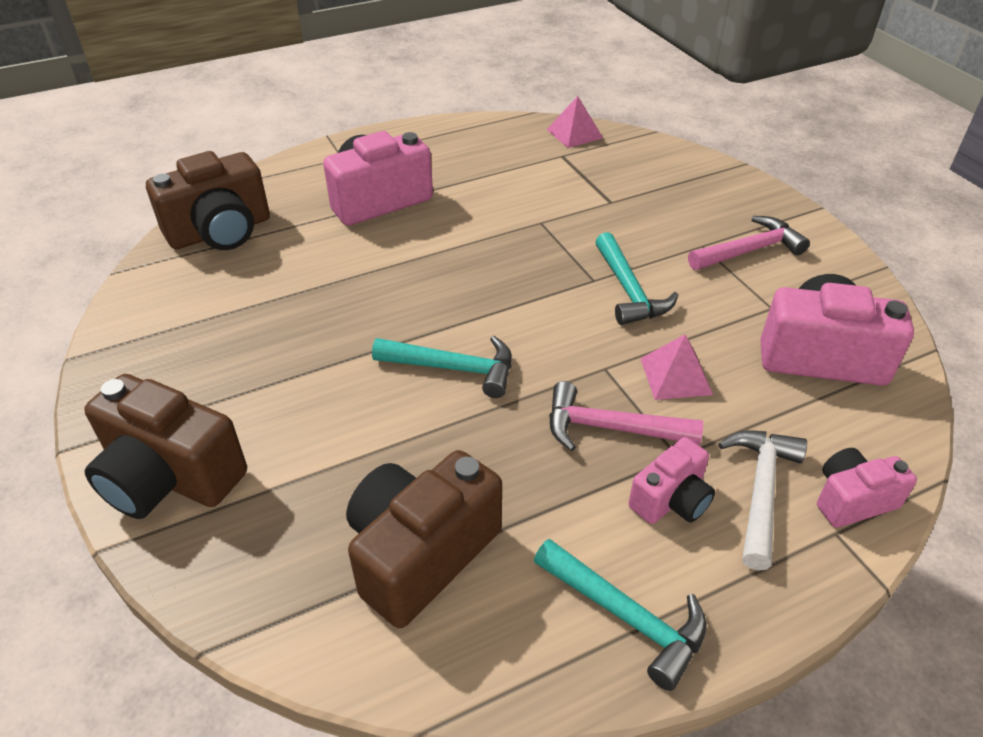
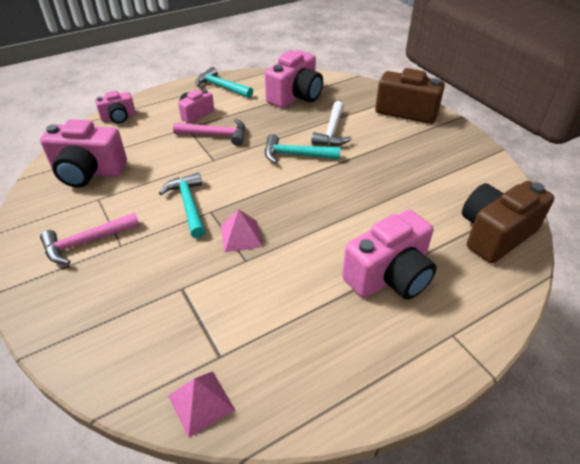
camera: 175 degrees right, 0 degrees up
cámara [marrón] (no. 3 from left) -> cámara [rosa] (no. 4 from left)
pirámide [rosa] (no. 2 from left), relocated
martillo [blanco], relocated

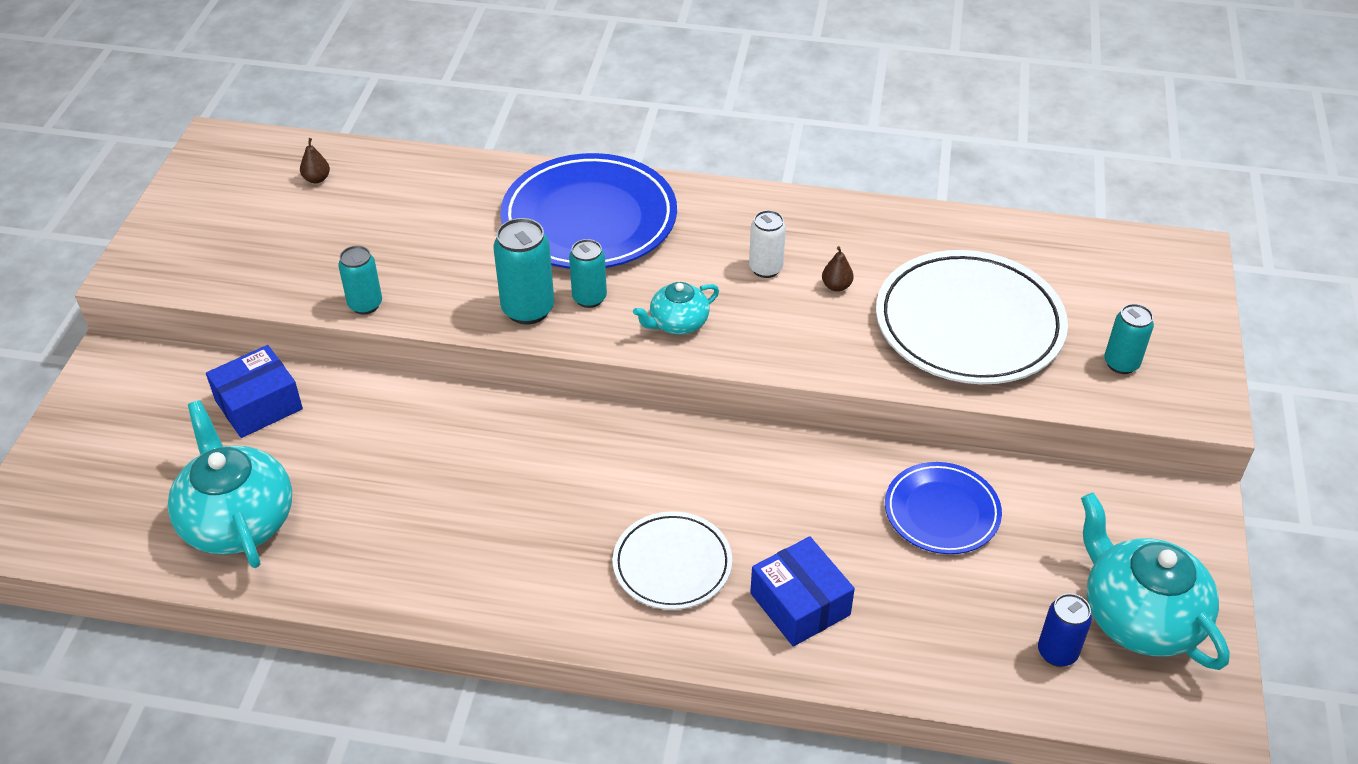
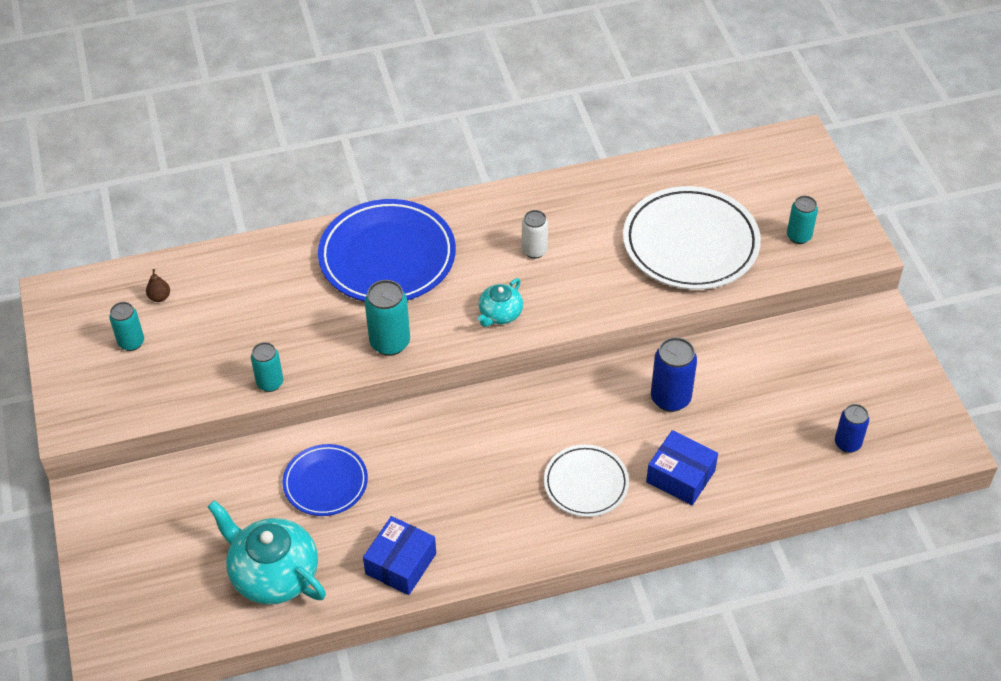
camera: 25 degrees left, 5 degrees up
caja [azul] (no. 1 from left), relocated
lata [turquesa] (no. 3 from left in the first image) -> lata [turquesa] (no. 1 from left), relocated
pera [marrón] (no. 2 from left) -> none
plato [azul] (no. 2 from left in the first image) -> plato [azul] (no. 1 from left), relocated
tetera [turquesa] (no. 3 from left) -> none
none -> lata [azul] (no. 1 from left)

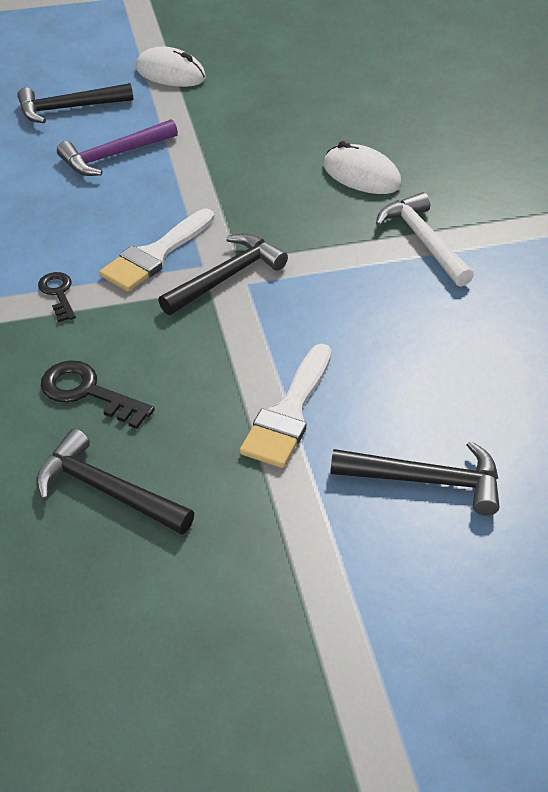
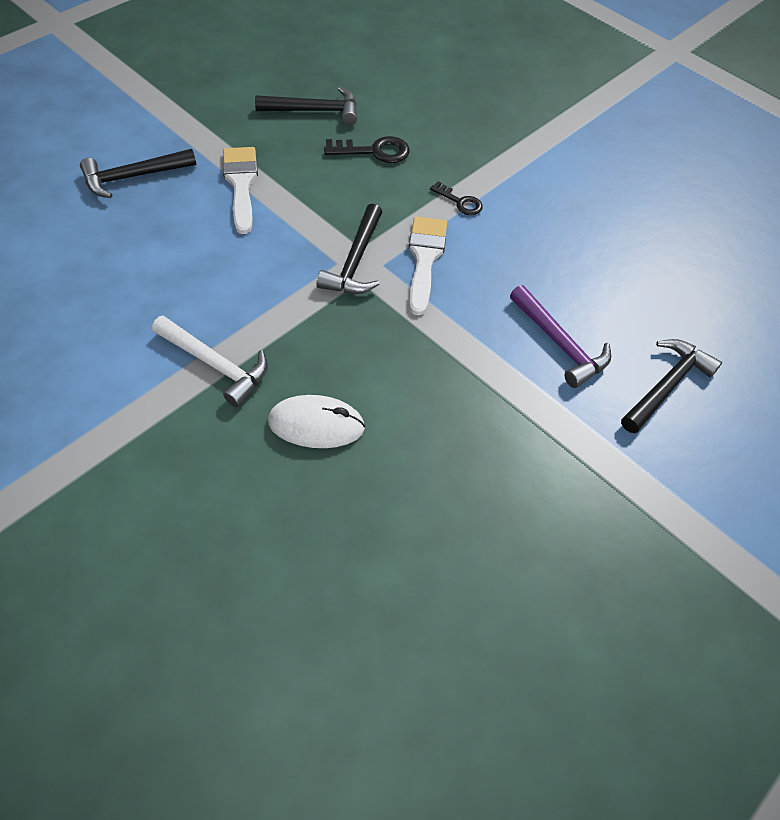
camera: 145 degrees right, 10 degrees up
martillo [morado], 120 degrees clockwise
ratón [blanco] (no. 1 from left) -> none

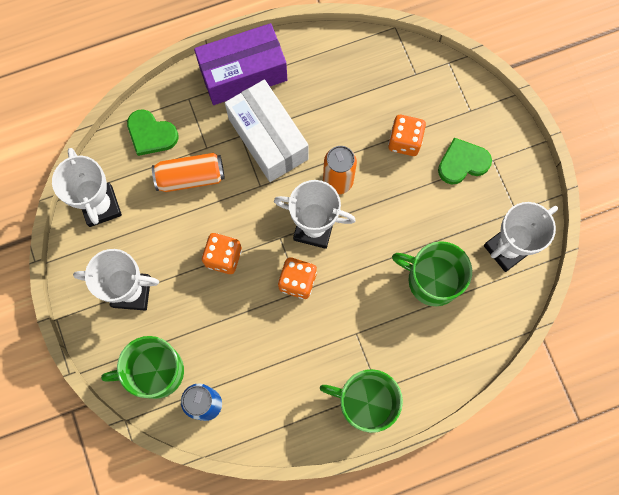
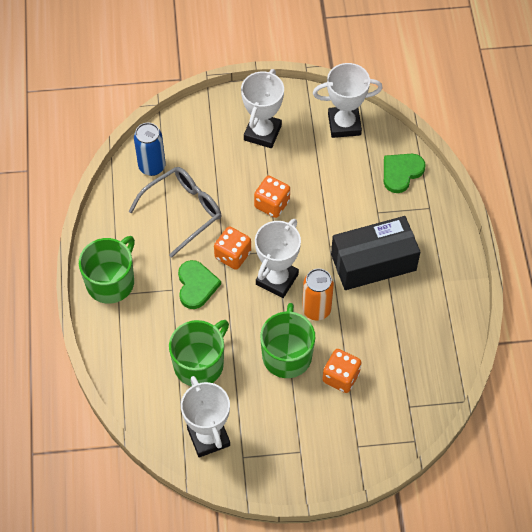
camera: 105 degrees right, 15 degrees down
taza [verde] (no. 1 from left in the first image) -> taza [verde] (no. 3 from left), relocated
lata [naranja] (no. 1 from left) -> none
caja [morado] -> none
caja [blanco] -> caja [negro]
corazón [verde] (no. 2 from left in the first image) -> corazón [verde] (no. 1 from left), relocated
none -> gafas [gris]

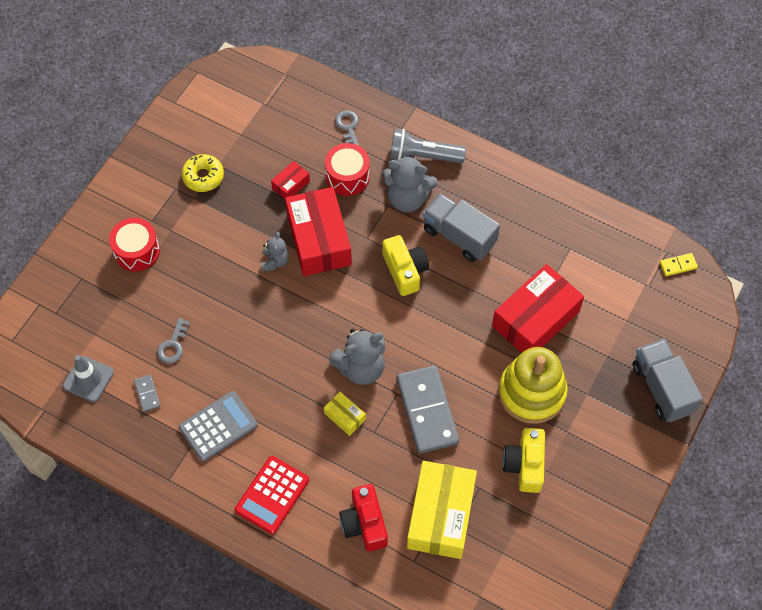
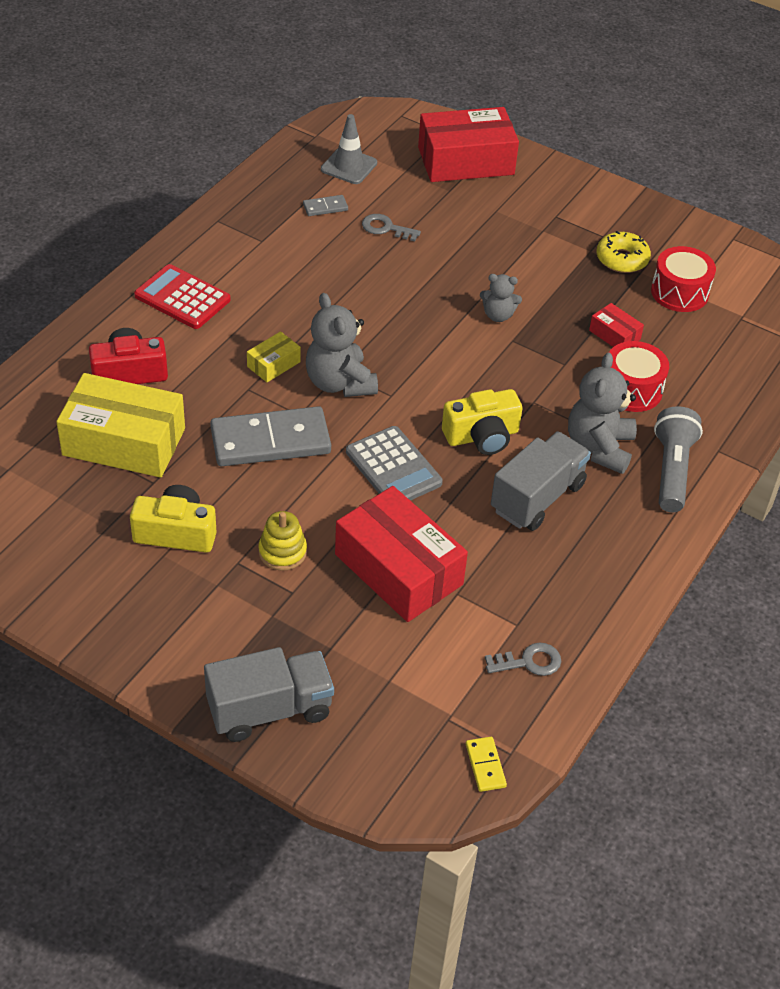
camera: 90 degrees right, 15 degrees down
tambor [rojo] (no. 1 from left in the first image) -> tambor [rojo] (no. 2 from left), relocated
calculadora [gris], relocated
caja [rojo] (no. 2 from left), relocated
llave [gris] (no. 2 from left), relocated
juguete apilable [amarillo], x0.50

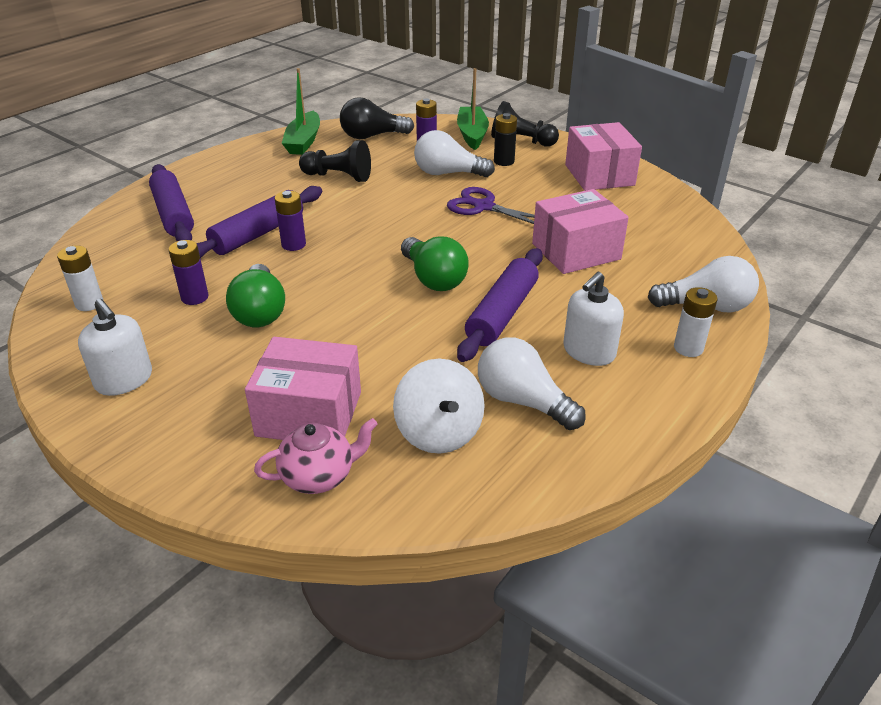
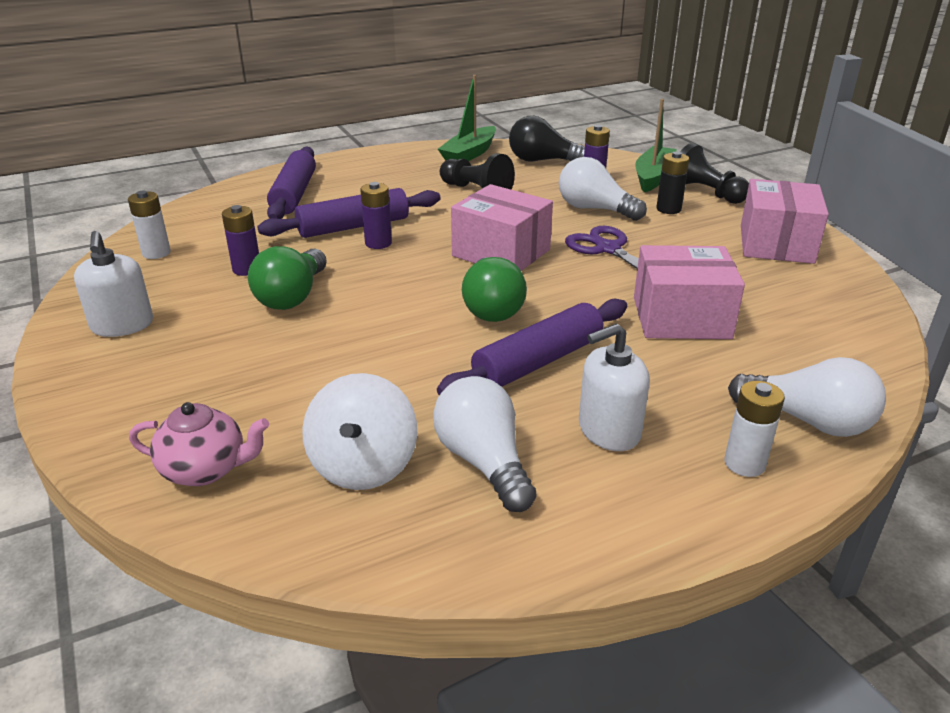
camera: 25 degrees right, 5 degrees down
caja [rosa] (no. 1 from left), relocated

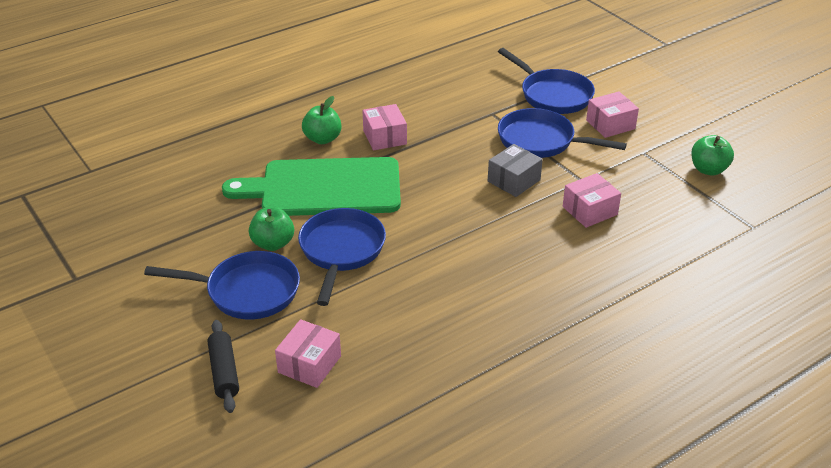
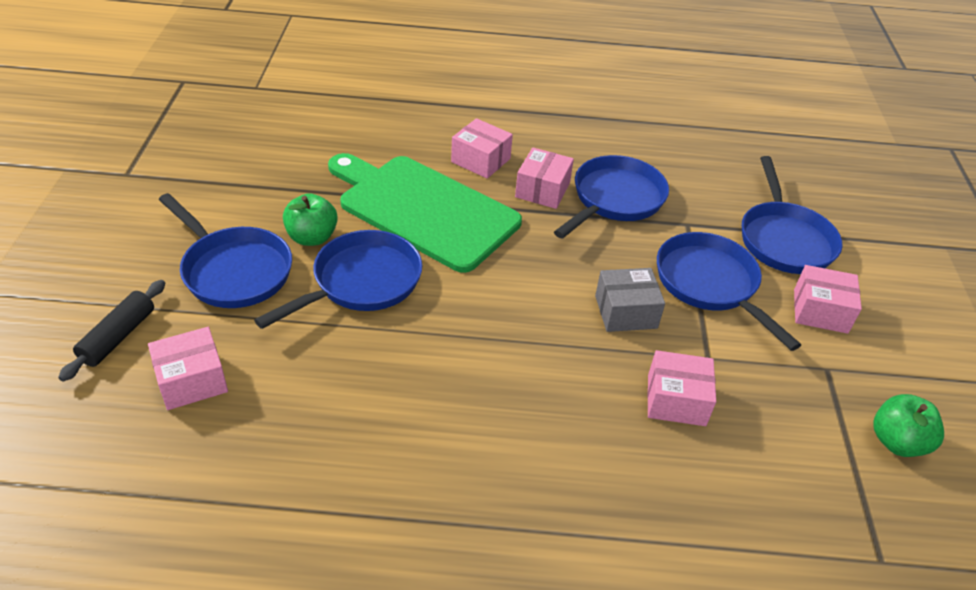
camera: 35 degrees right, 5 degrees up
manzana [verde] (no. 2 from left) -> caja [rosa] (no. 2 from left)
none -> sartén [azul] (no. 3 from left)

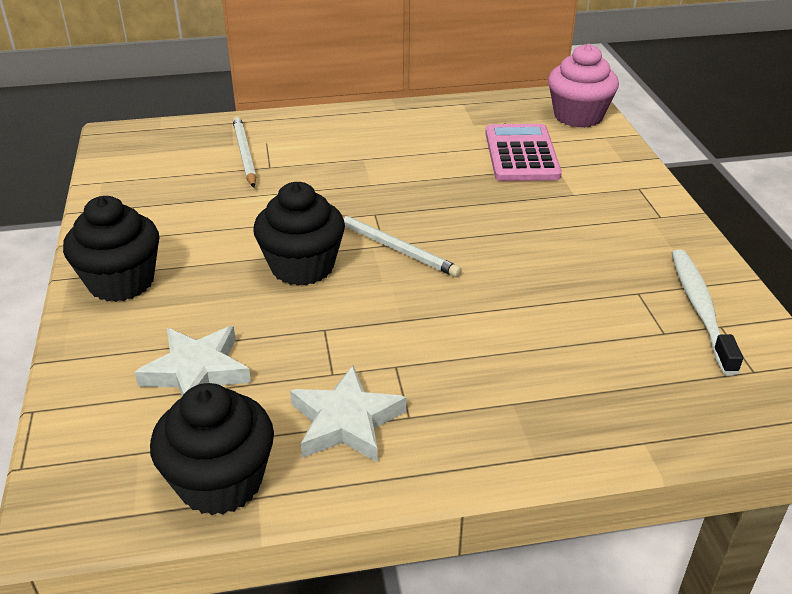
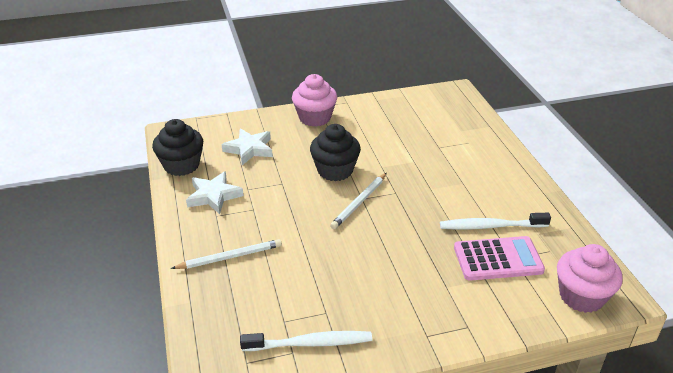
camera: 85 degrees right, 0 degrees up
magdalena [negro] (no. 1 from left) -> magdalena [rosa] (no. 1 from left)
lápiz [blanco] (no. 1 from left), relocated
none -> cepillo de dientes [blanco] (no. 2 from left)

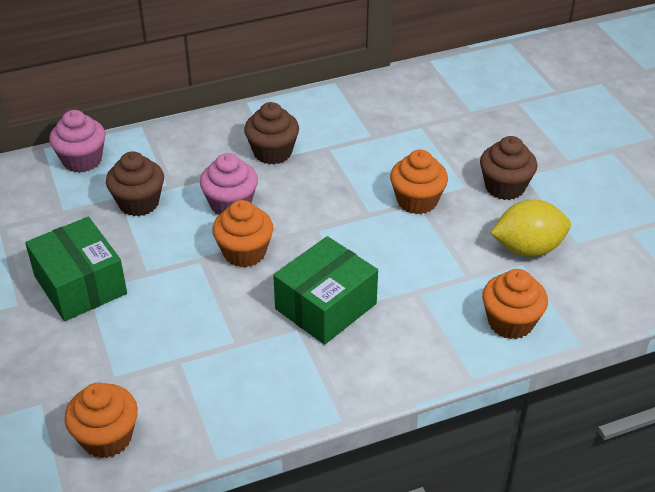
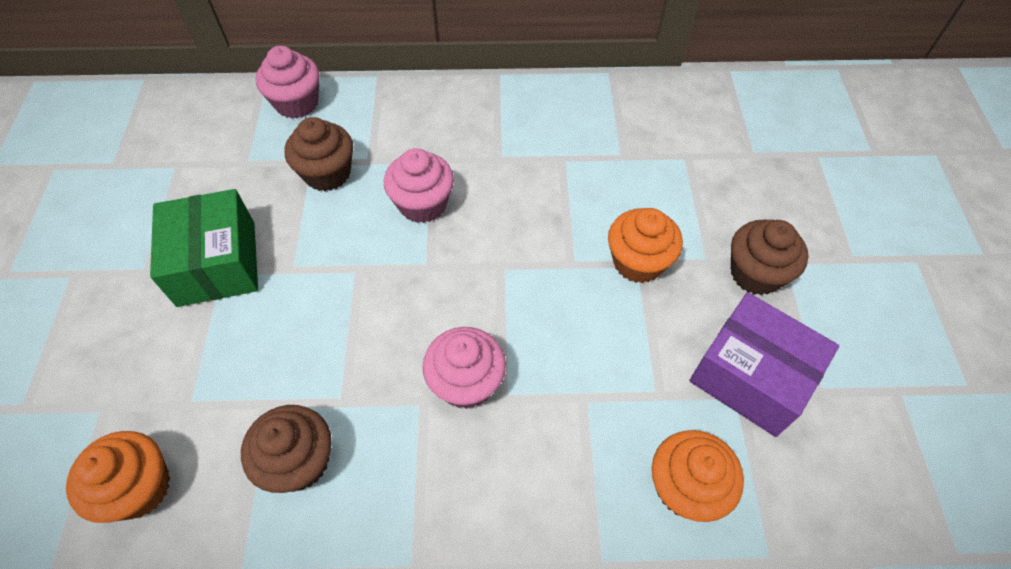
camera: 20 degrees right, 15 degrees up
magdalena [naranja] (no. 2 from left) -> none
magdalena [marrón] (no. 2 from left in the first image) -> magdalena [marrón] (no. 1 from left), relocated
caja [verde] (no. 2 from left) -> magdalena [rosa] (no. 3 from left)
limón [amarillo] -> caja [morado]

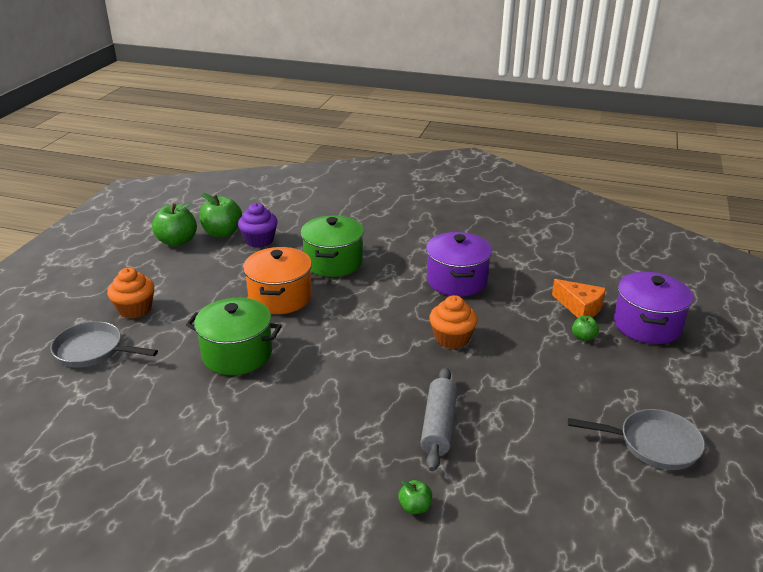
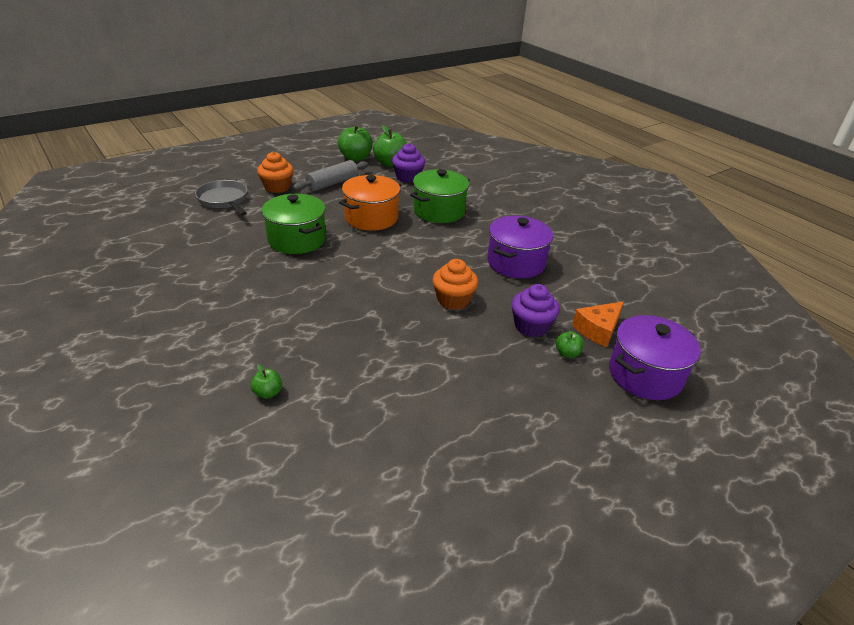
camera: 35 degrees right, 5 degrees up
rodillo [gris], relocated
queso [naranja], 60 degrees clockwise
sartén [gris] (no. 2 from left) -> none
none -> magdalena [morado] (no. 2 from left)

